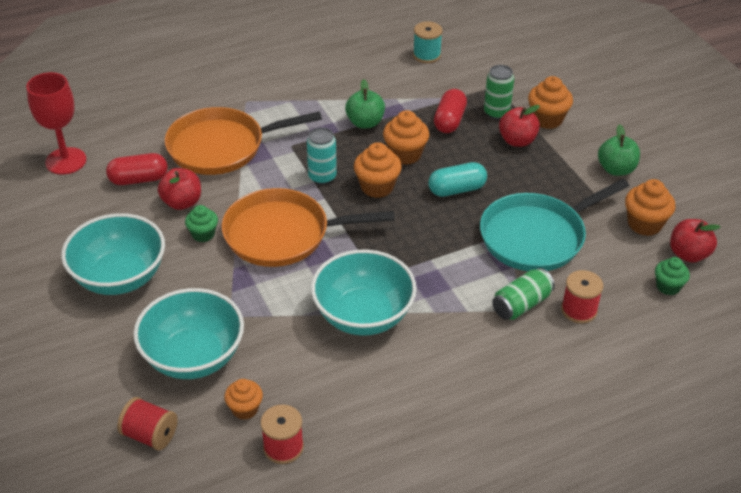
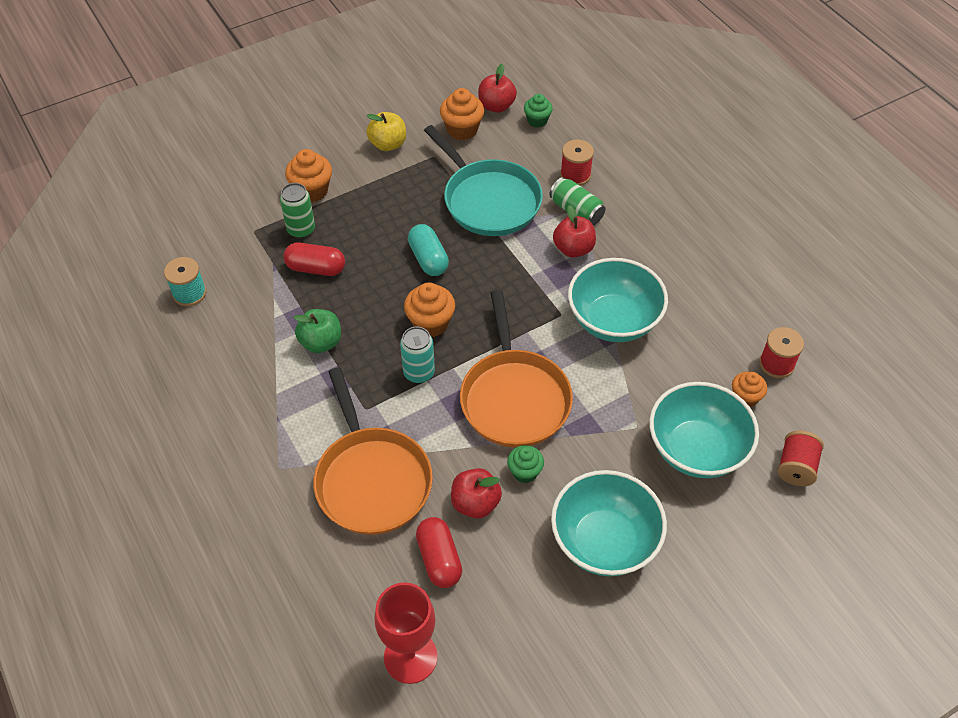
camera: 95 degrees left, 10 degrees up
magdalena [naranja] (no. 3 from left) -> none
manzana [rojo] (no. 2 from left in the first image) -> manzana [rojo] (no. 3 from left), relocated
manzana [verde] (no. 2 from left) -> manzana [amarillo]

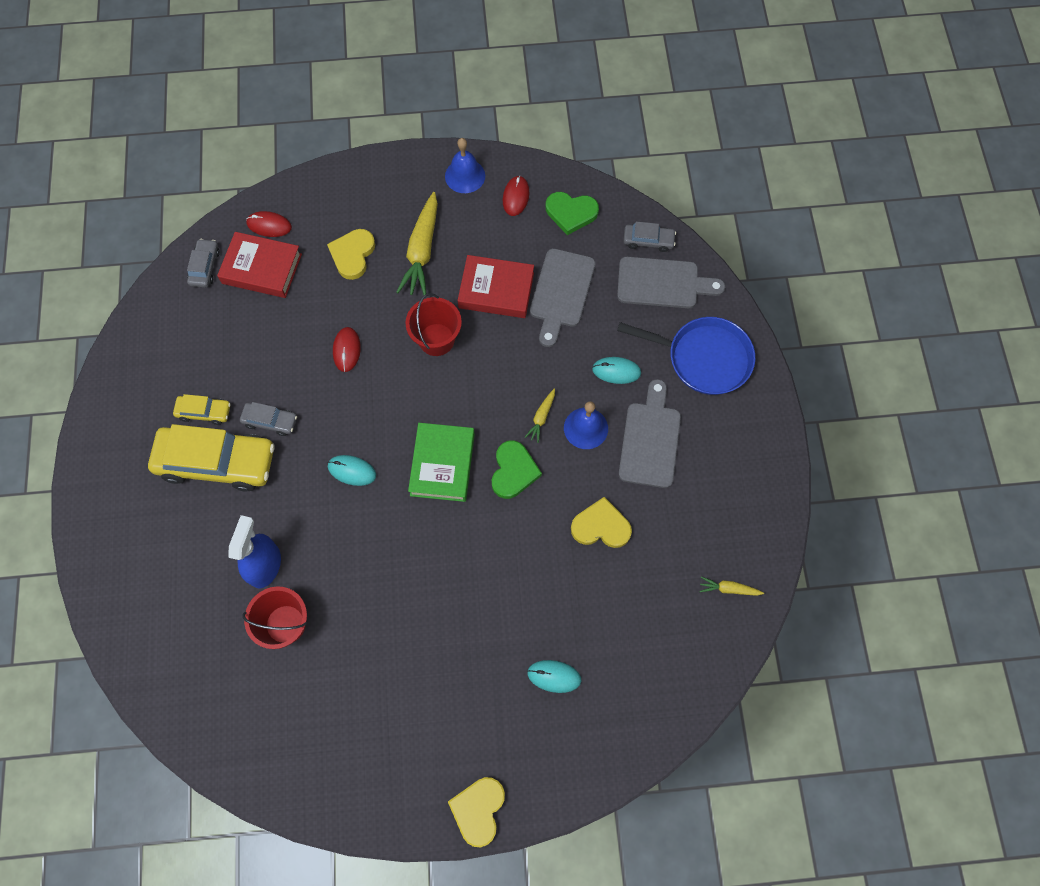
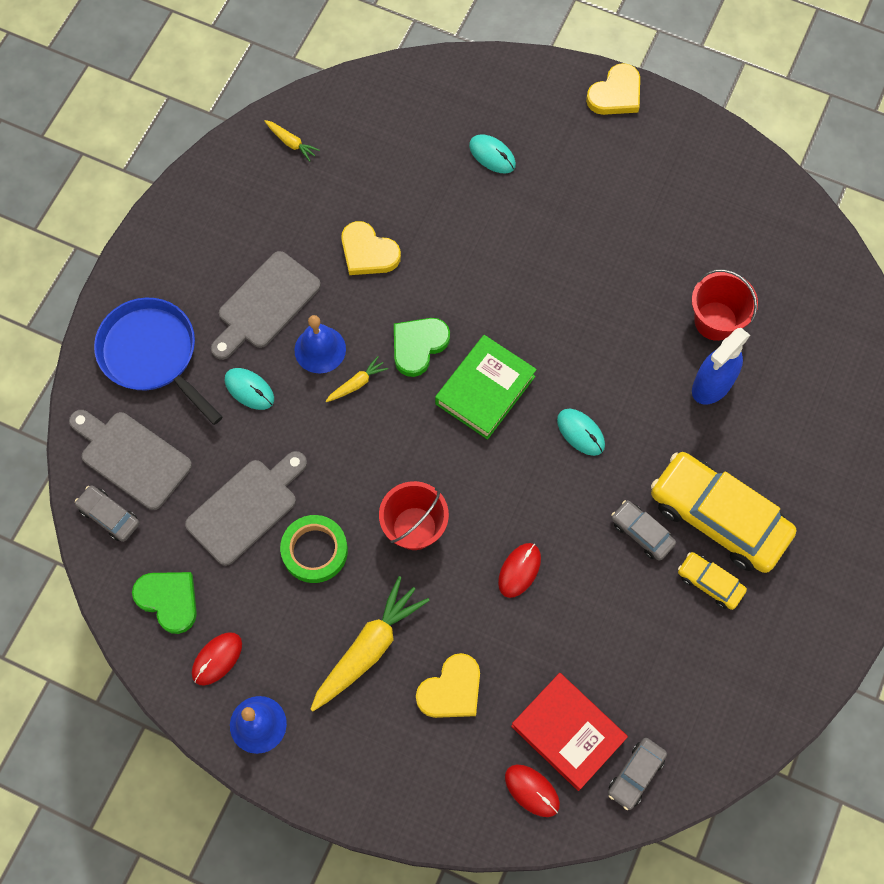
camera: 150 degrees left, 0 degrees up
libro [rojo] (no. 2 from left) -> cinta adhesiva [verde]

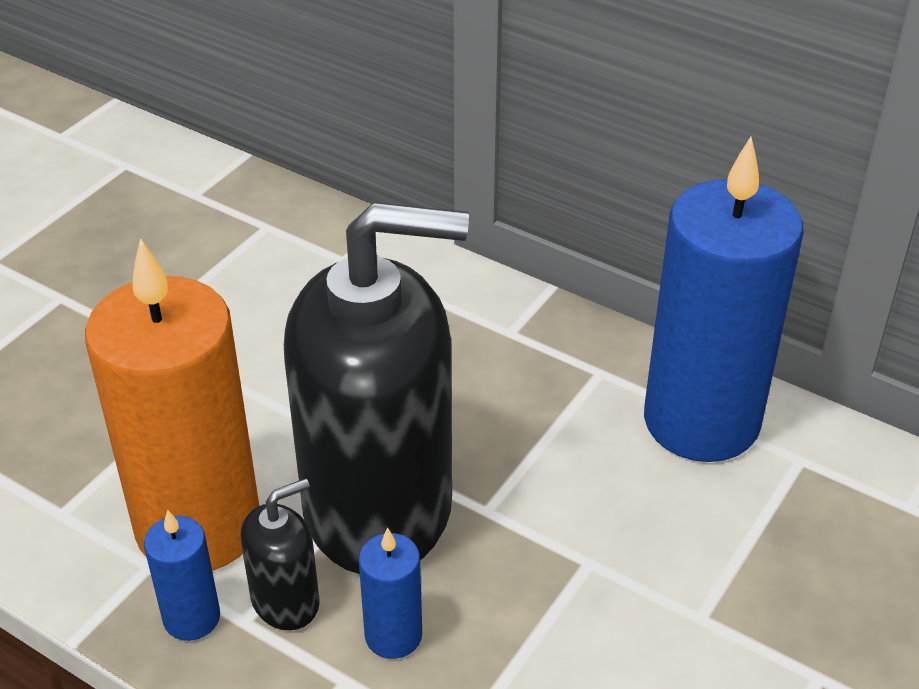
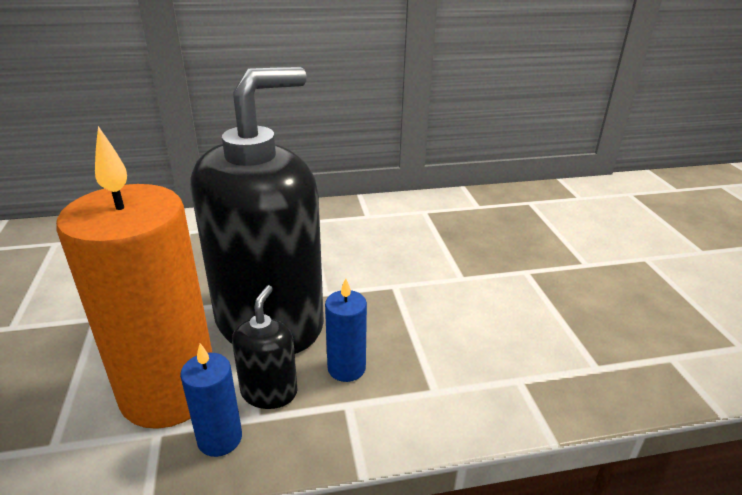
camera: 45 degrees left, 10 degrees down
vela [azul] (no. 3 from left) -> none

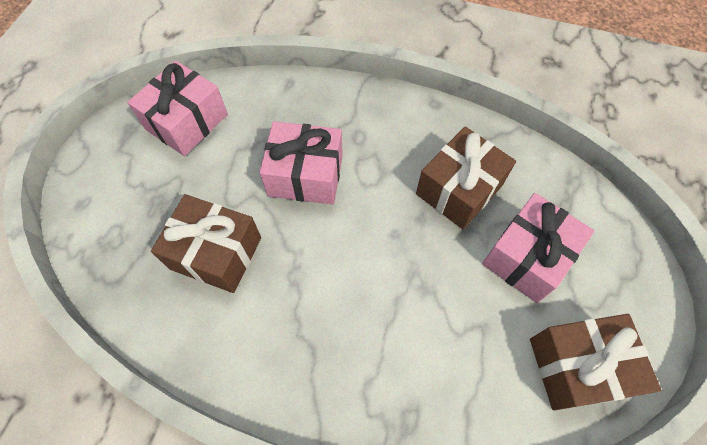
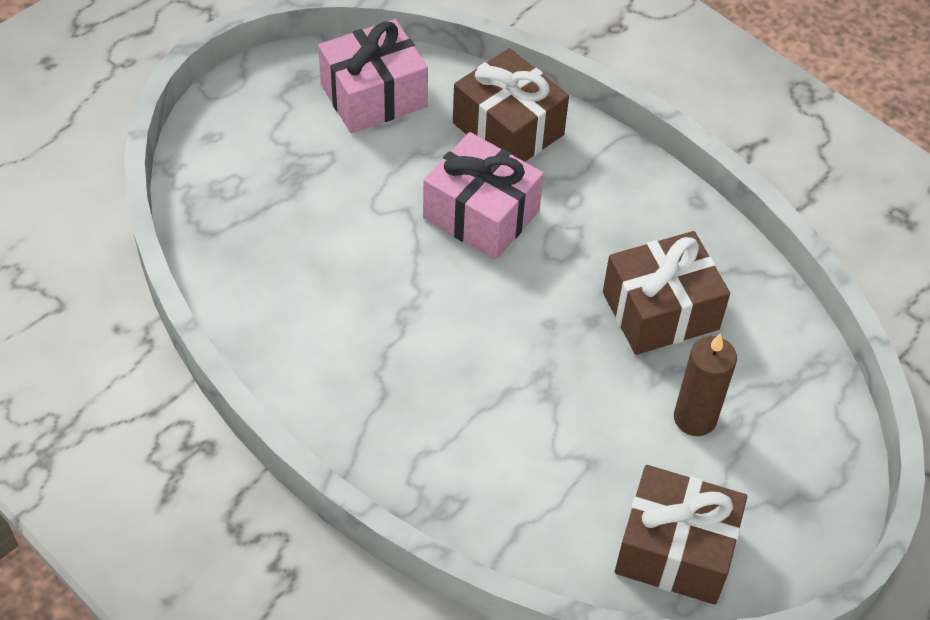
camera: 25 degrees right, 10 degrees down
regalo [marrón] (no. 1 from left), relocated
regalo [rosa] (no. 3 from left) -> vela [marrón]

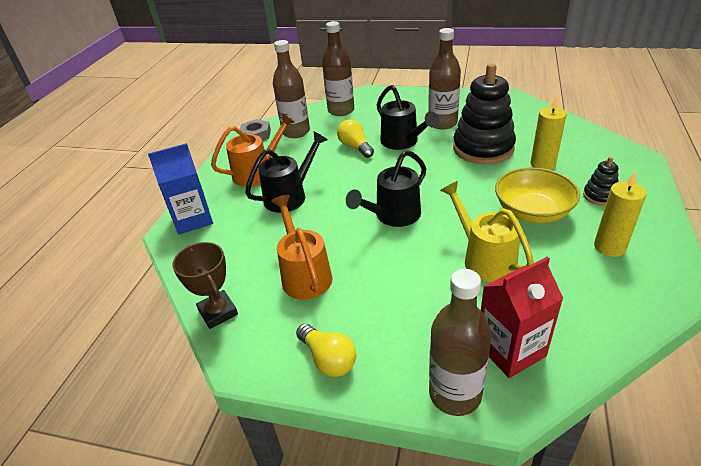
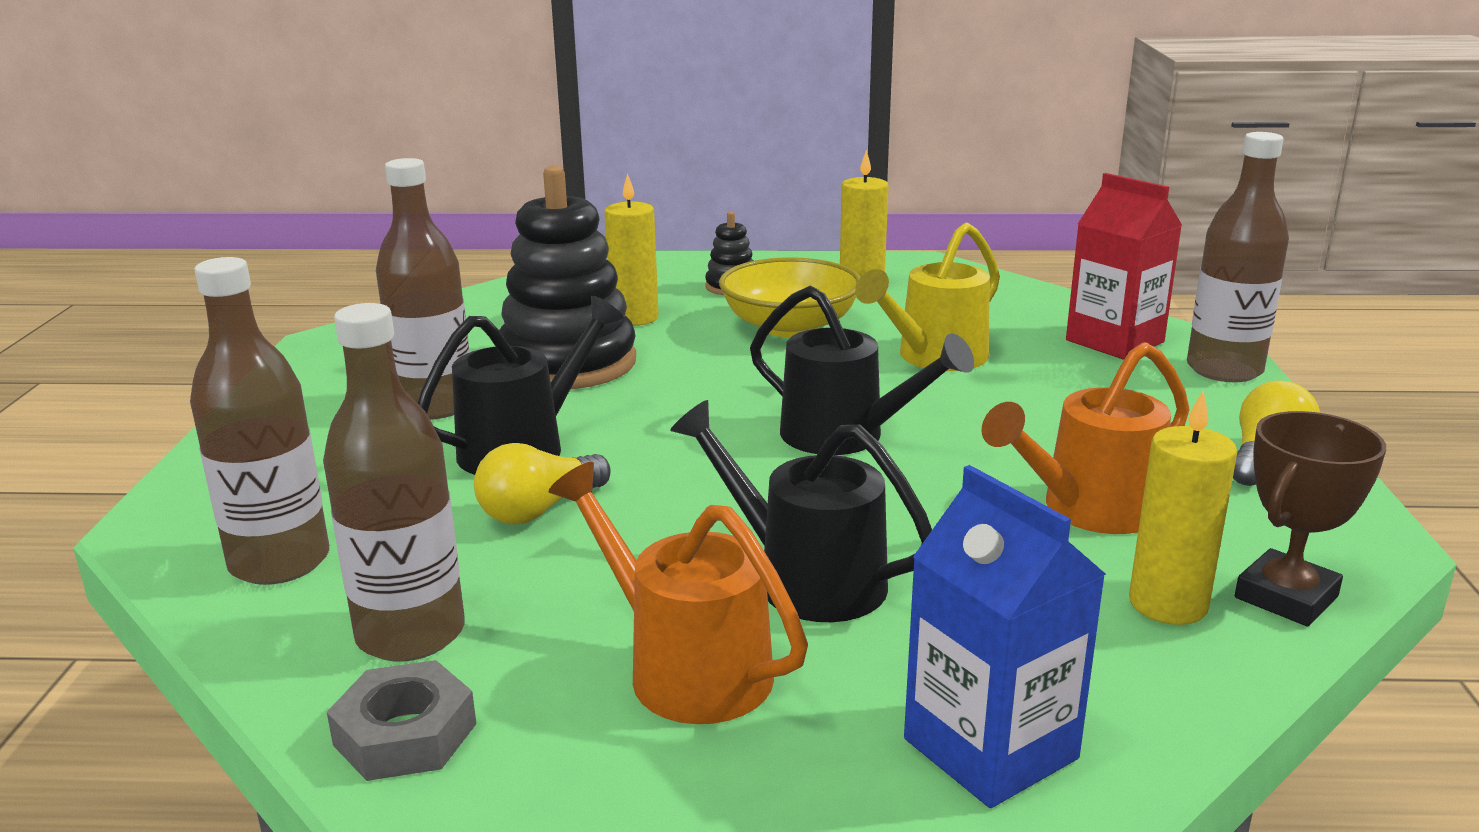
camera: 105 degrees left, 15 degrees down
none -> vela [amarillo] (no. 3 from left)

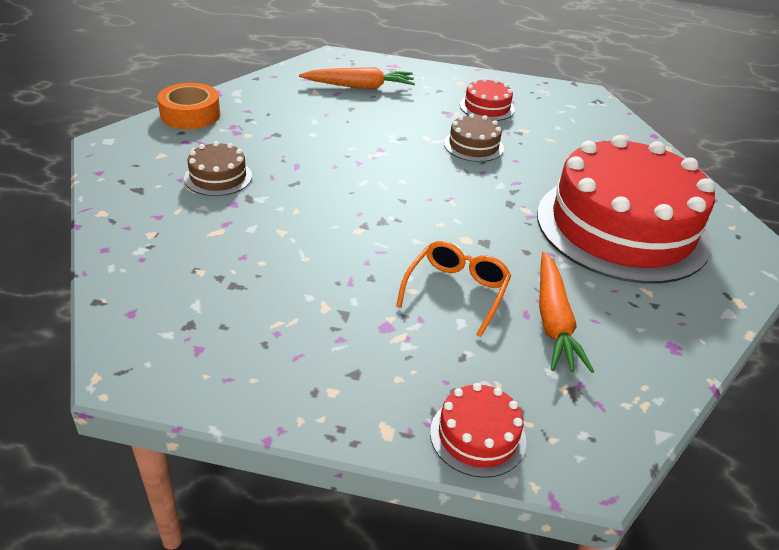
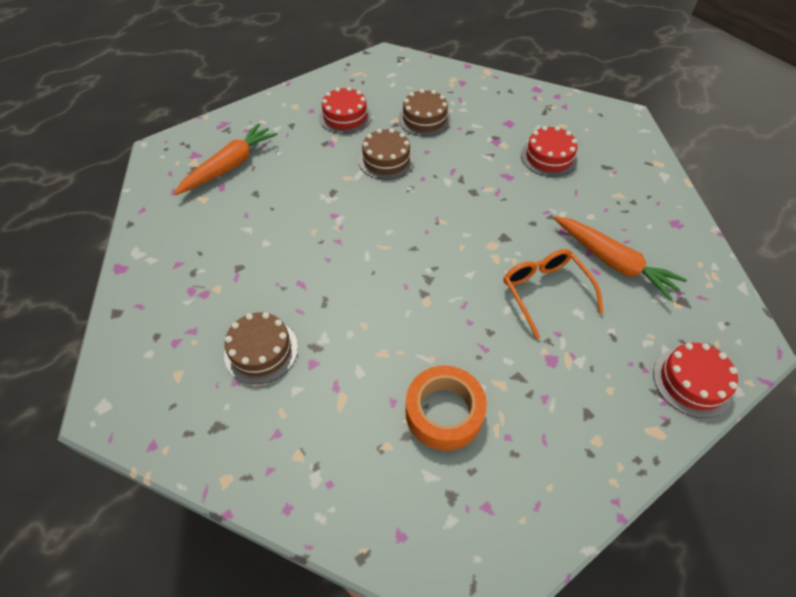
camera: 45 degrees left, 15 degrees up
cinta adhesiva [naranja], relocated
tarta [rojo] (no. 3 from left in the first image) -> tarta [rojo] (no. 2 from left), x0.40
none -> tarta [marrón] (no. 3 from left)

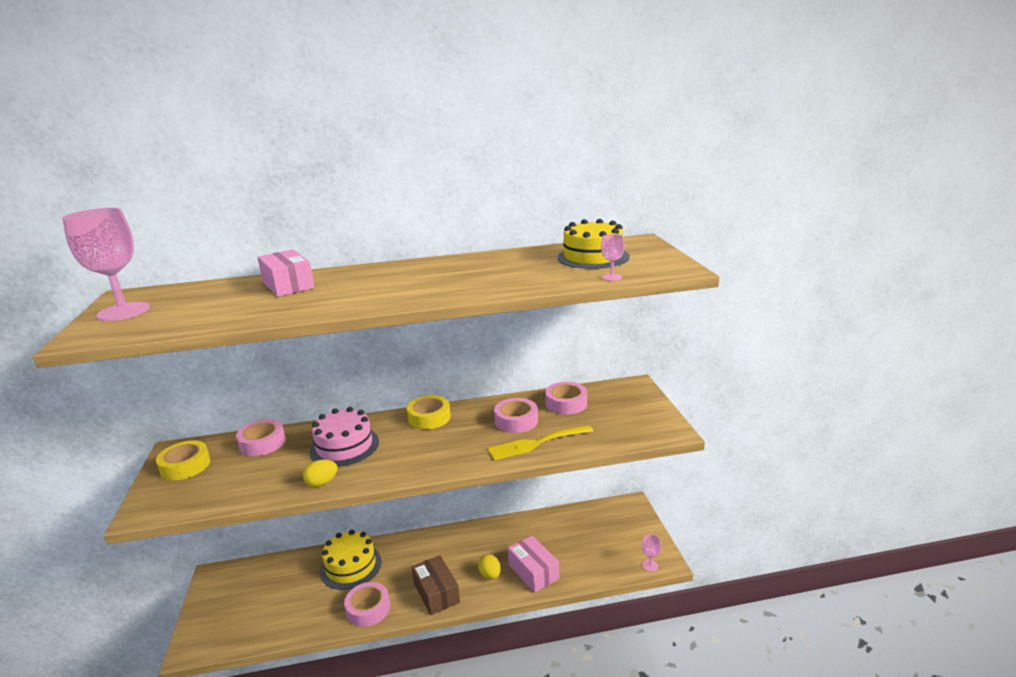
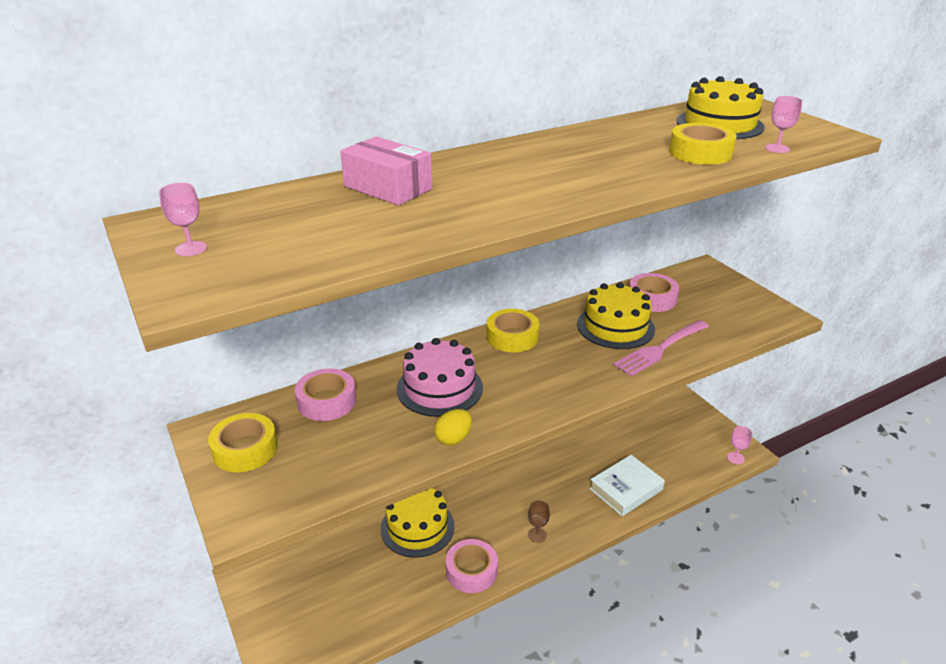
camera: 20 degrees left, 10 degrees up
copa [rosa] (no. 1 from left), x0.43
caja [marrón] -> copa [marrón]
huevo [amarillo] (no. 2 from left) -> none
tenedor [amarillo] -> tenedor [rosa]
cinta adhesiva [rosa] (no. 3 from left) -> tarta [amarillo] (no. 2 from left)
caja [rosa] (no. 2 from left) -> libro [blanco]
none -> cinta adhesiva [amarillo] (no. 3 from left)

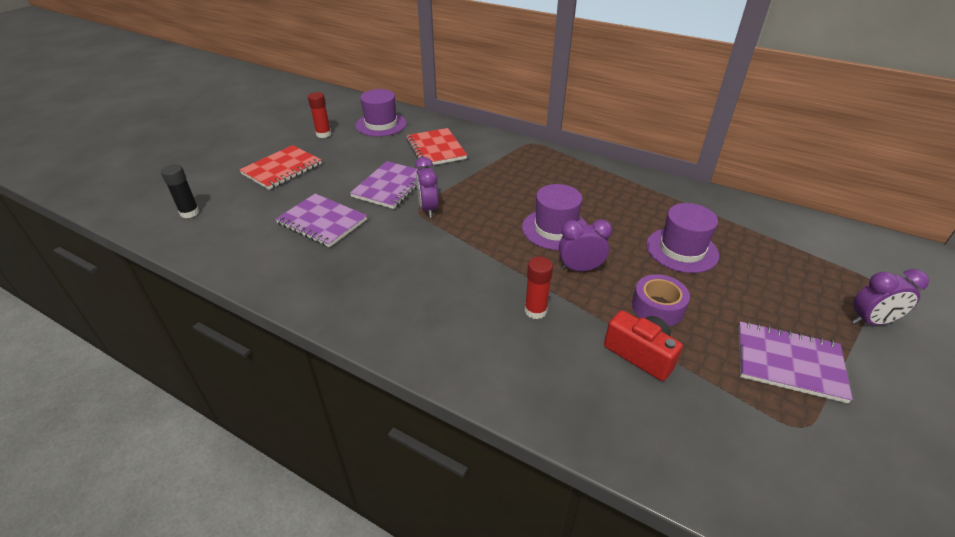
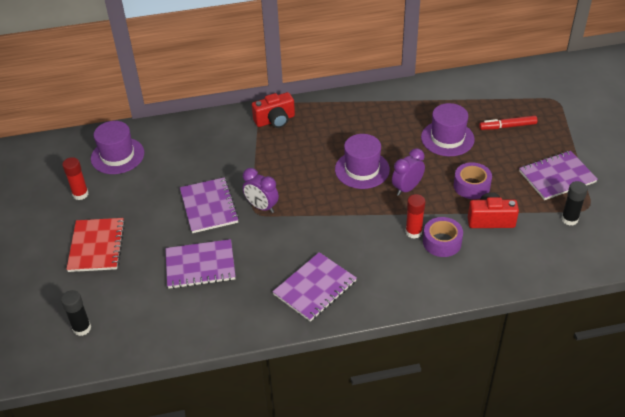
camera: 40 degrees left, 5 degrees up
cuaderno [rojo] (no. 2 from left) -> none
despertador [morado] (no. 3 from left) -> none
none -> cámara [rojo] (no. 1 from left)
none -> cuaderno [morado] (no. 3 from left)
none -> cinta adhesiva [morado] (no. 1 from left)
none -> rotulador [rojo]
none -> barra de pegamento [negro] (no. 2 from left)

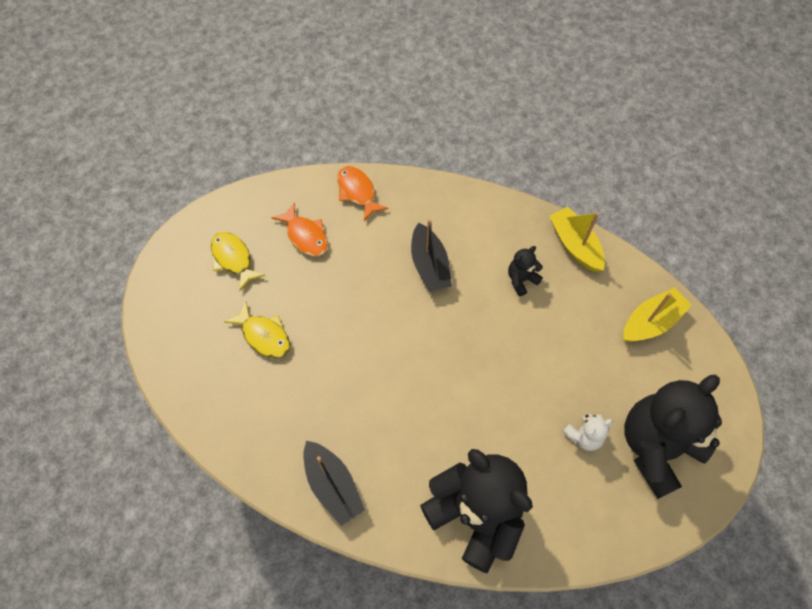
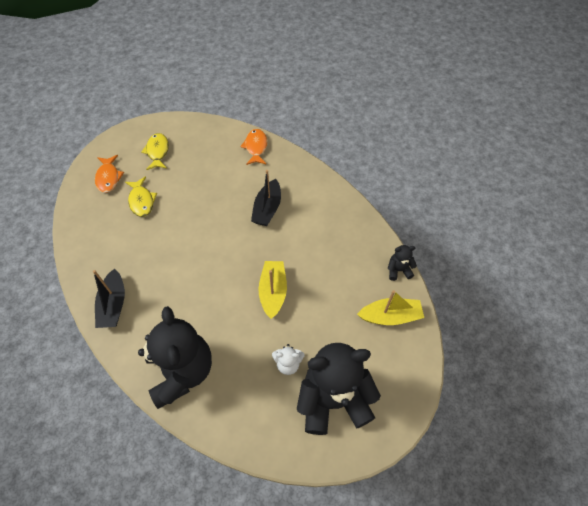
camera: 30 degrees right, 5 degrees down
pez [naranja] (no. 1 from left), relocated
osito [negro] (no. 2 from left in the first image) -> osito [negro] (no. 3 from left), relocated
barco [amarillo] (no. 1 from left), relocated

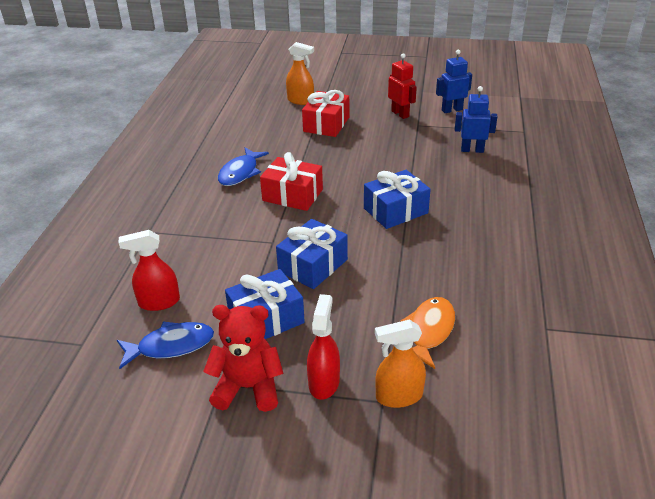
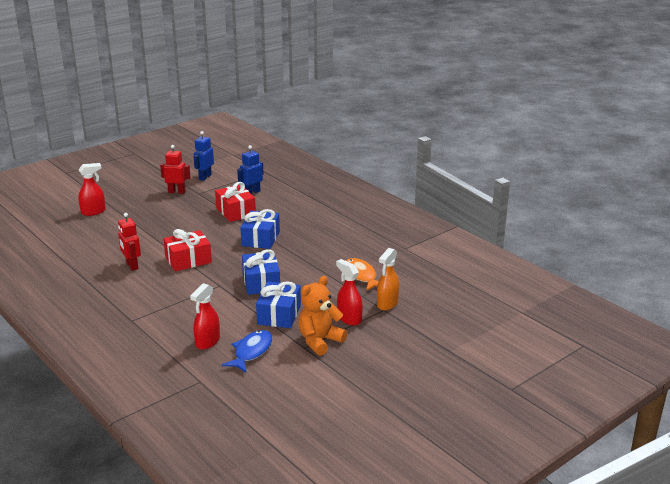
camera: 50 degrees left, 10 degrees down
osito [rojo] -> osito [naranja]
pez [azul] (no. 2 from left) -> robot [rojo] (no. 1 from left)
pulverizador [naranja] (no. 1 from left) -> pulverizador [rojo] (no. 1 from left)
regalo [rojo] (no. 2 from left), relocated

